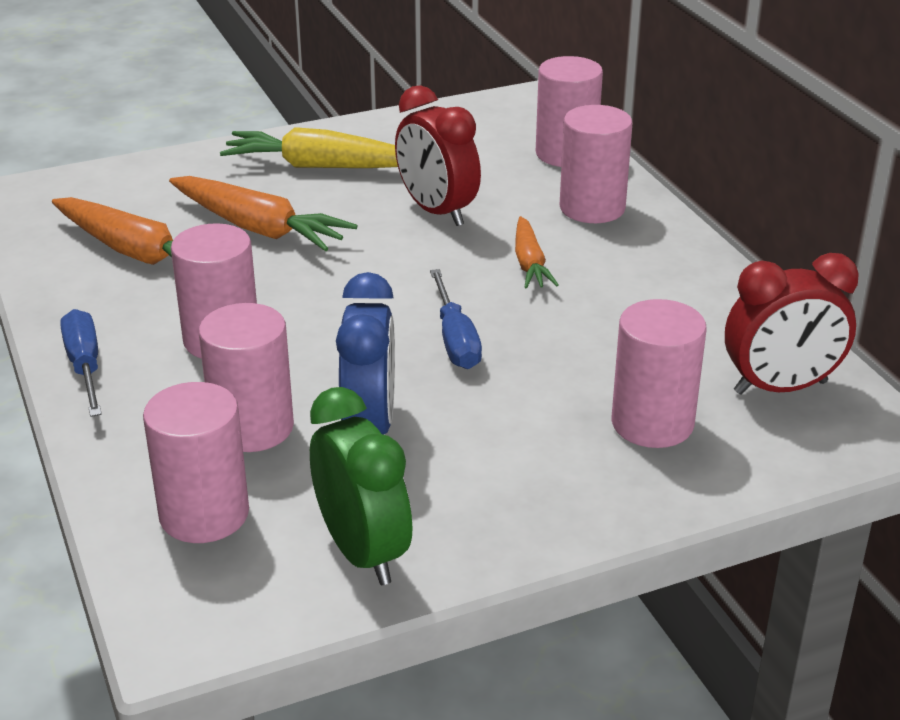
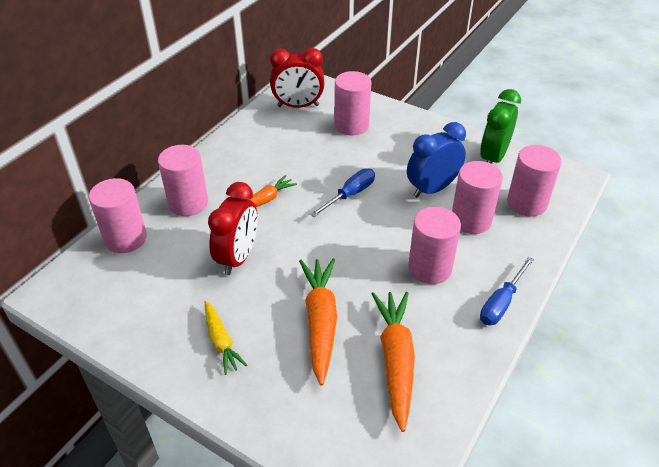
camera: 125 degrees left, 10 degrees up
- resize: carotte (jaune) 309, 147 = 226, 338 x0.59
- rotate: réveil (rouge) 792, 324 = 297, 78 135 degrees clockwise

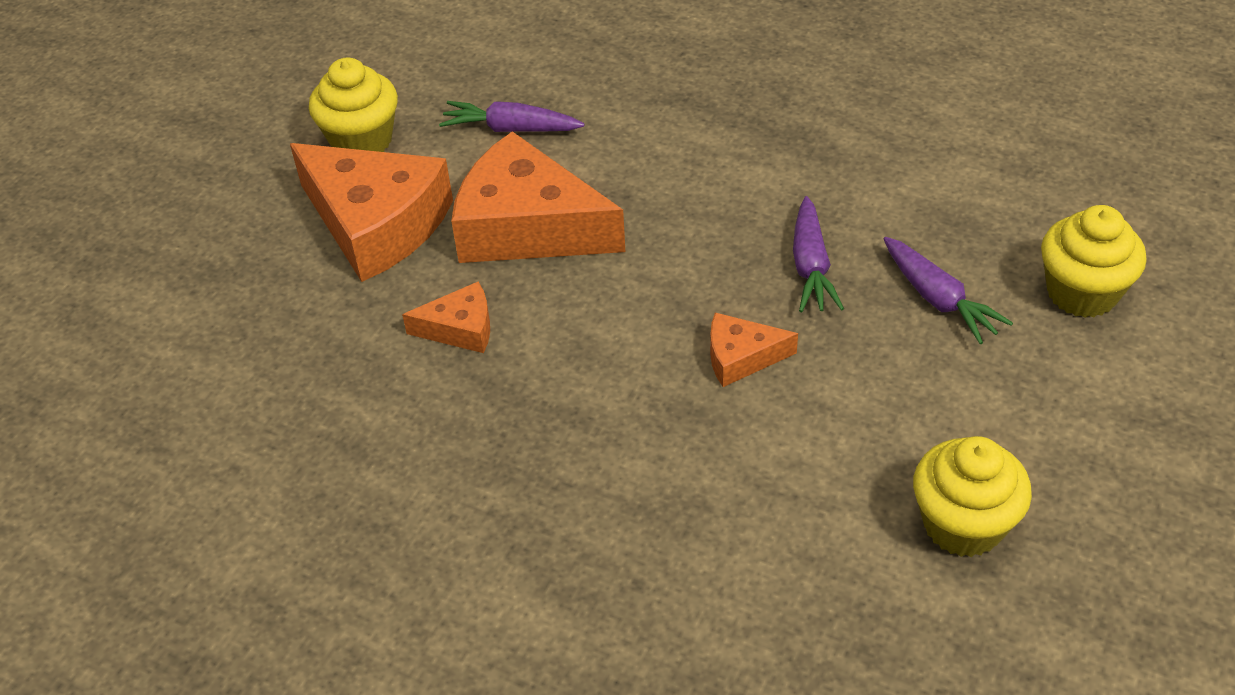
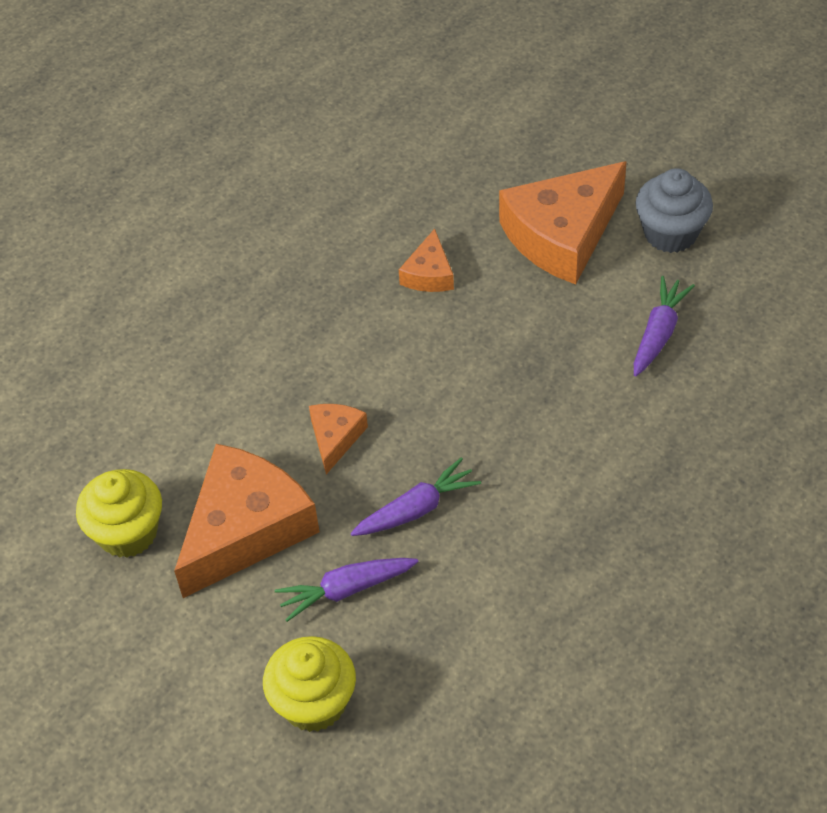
camera: 105 degrees right, 5 degrees up
- recolor: muffin (jaune) 353, 105 to muffin (gris) 674, 210
- move: fromage (orange) 538, 197 to 247, 521
- rotate: carotte (violet) 818, 254 = 416, 496 135 degrees clockwise

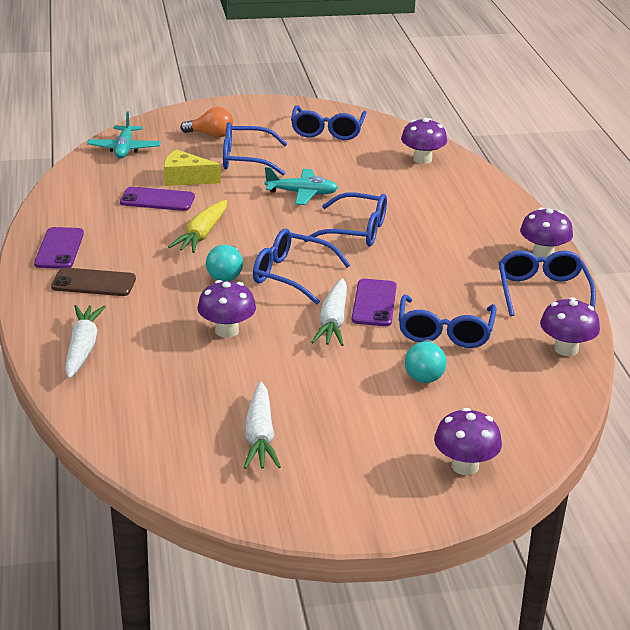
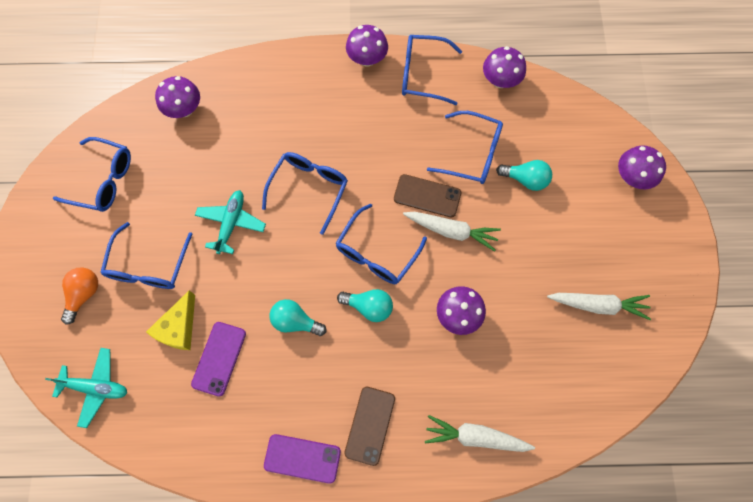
camera: 80 degrees left, 40 degrees up
- replace: carotte (jaune) 197, 226 to ampoule (turquoise) 298, 317
- recolor: téléphone (violet) 374, 302 to téléphone (marron) 427, 195

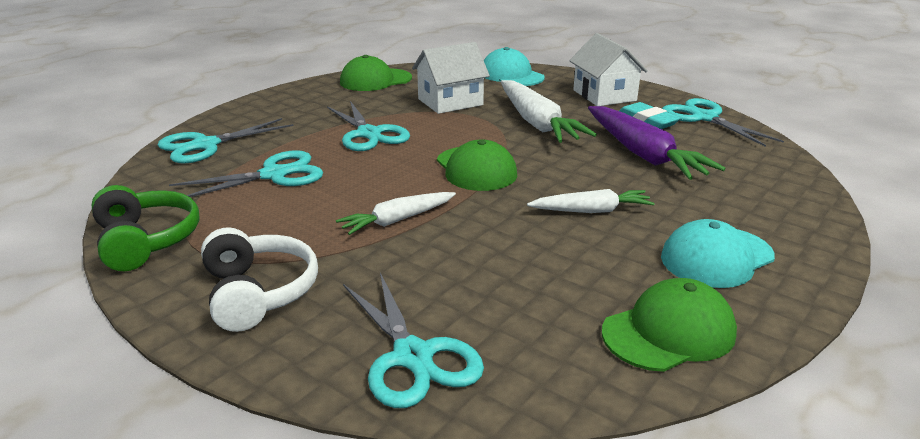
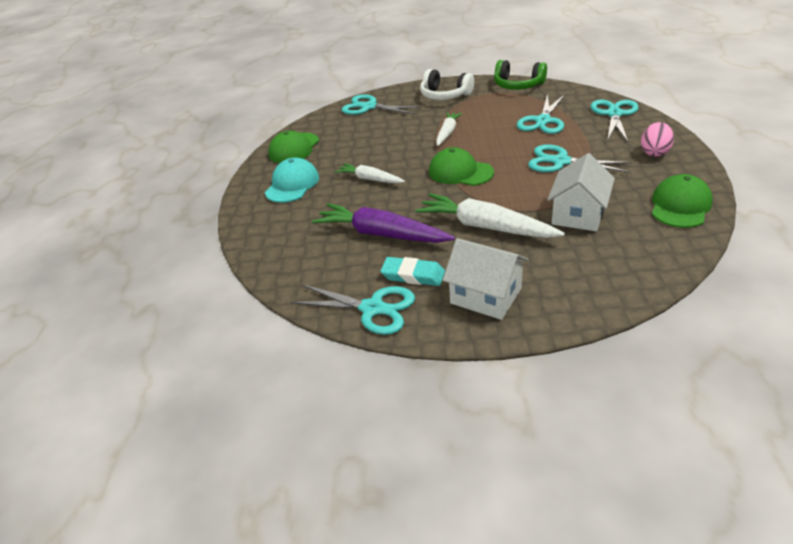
camera: 145 degrees right, 10 degrees up
- delete: casquette (turquoise) 514, 66
- rotate: carotte (blanc) 591, 201 = 370, 173 75 degrees clockwise
- insert: œuf (rose) 657, 139

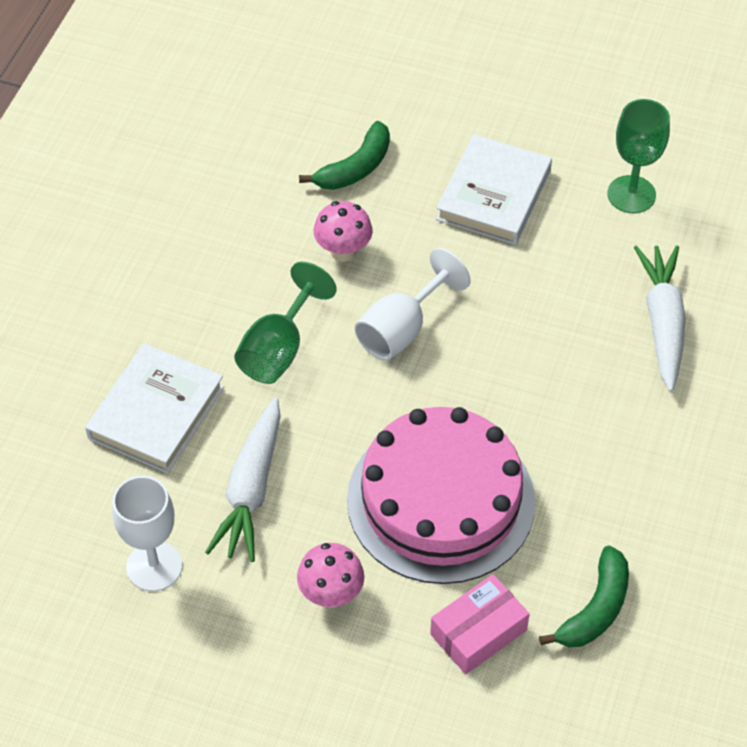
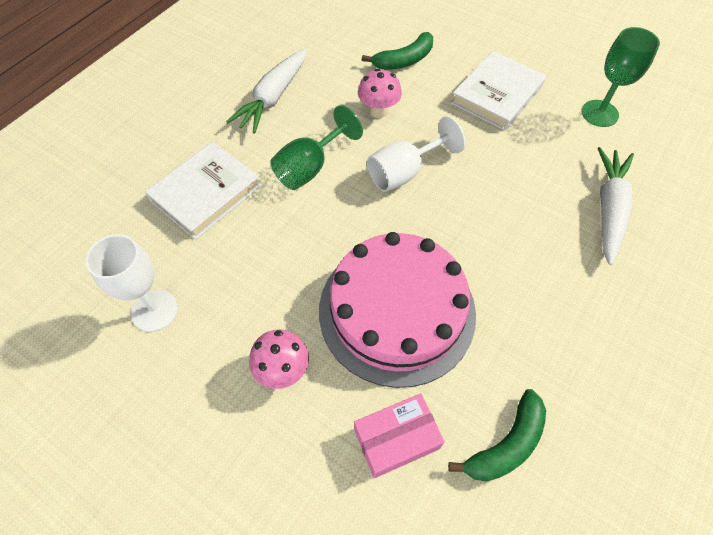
camera: 15 degrees right, 5 degrees up
- move: carotte (blanc) 243, 479 to 266, 91

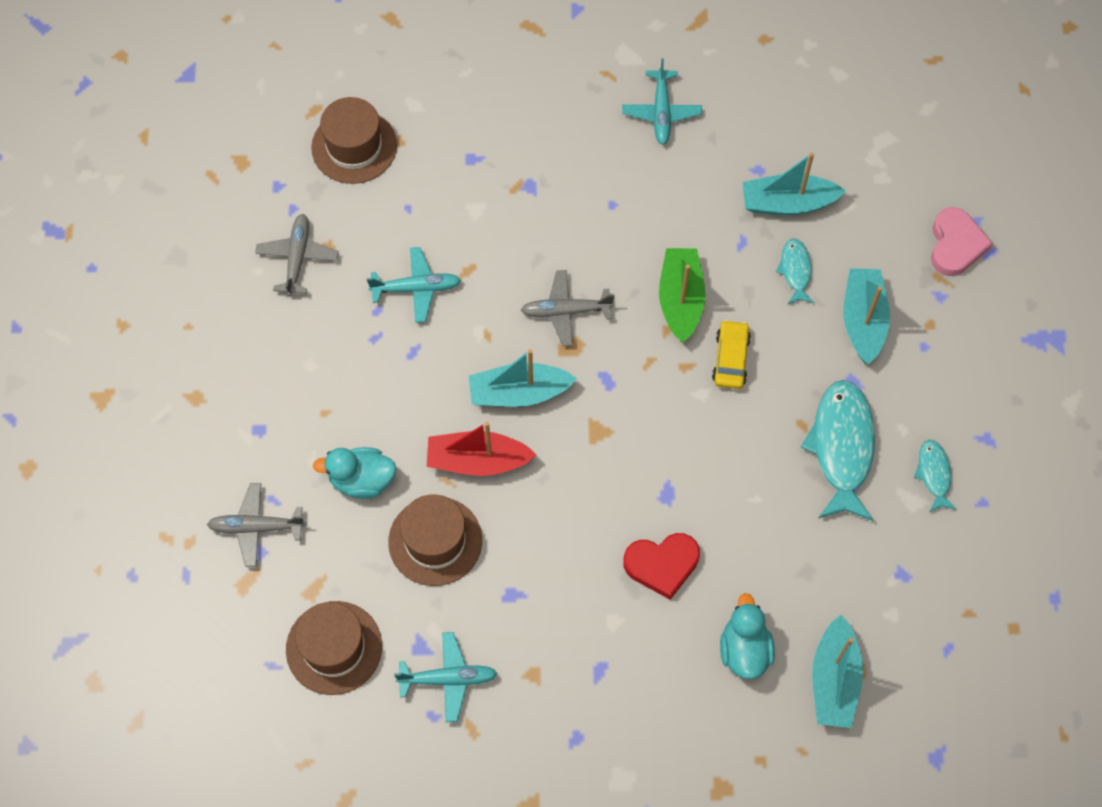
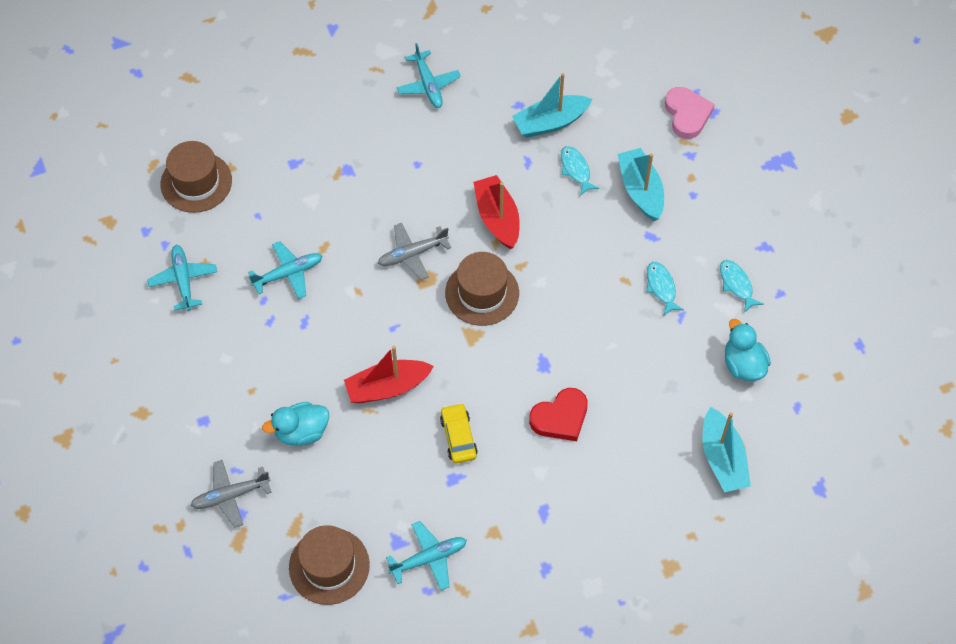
camera: 20 degrees left, 5 degrees down
- recolor: avion (gris) 297, 255 to avion (turquoise) 182, 278
- recolor: bateau (vert) 682, 295 to bateau (rouge) 496, 212
- move: voiture (jaune) 731, 354 to 459, 433
- delete: bateau (turquoise) 523, 378
- resize: poisson (turquoise) 838, 450 = 665, 289 x0.51
- move: chapeau (marron) 435, 540 to 482, 289
- move: canard (turquoise) 747, 636 to 748, 350

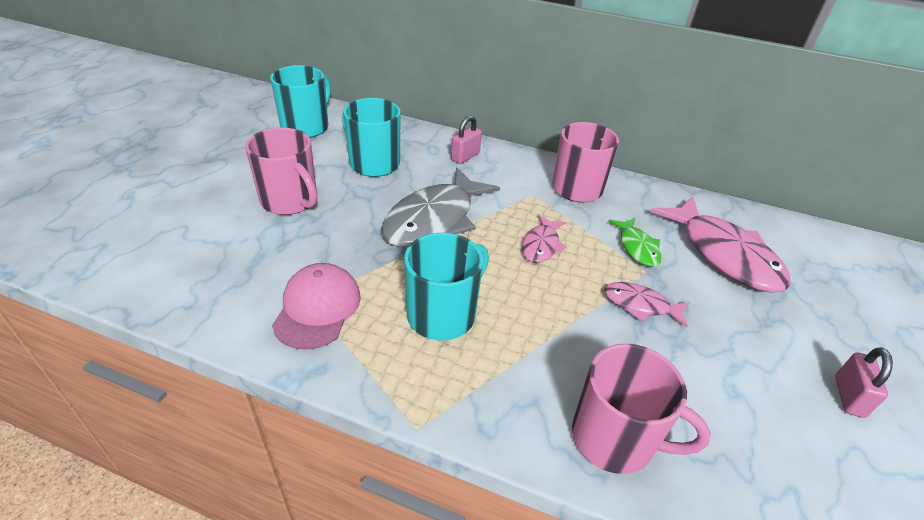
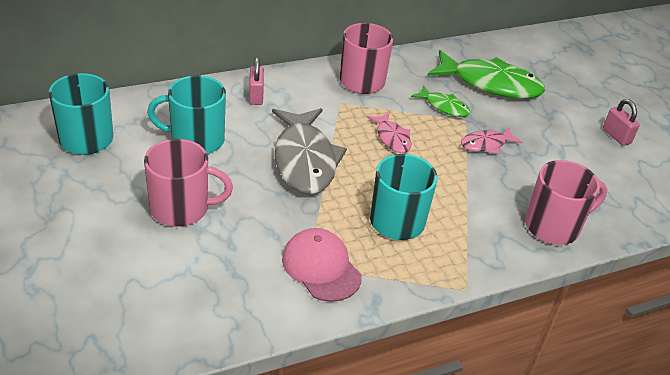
camera: 45 degrees left, 0 degrees up
- recolor: poisson (rose) 720, 244 to poisson (vert) 486, 74

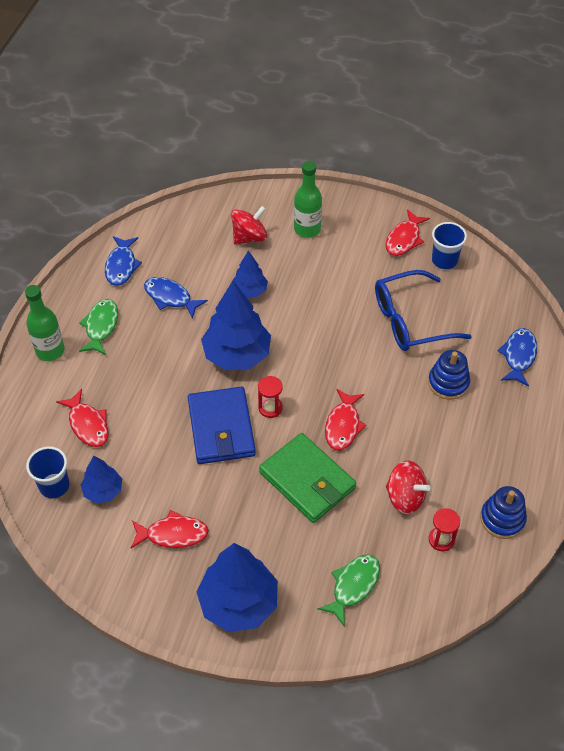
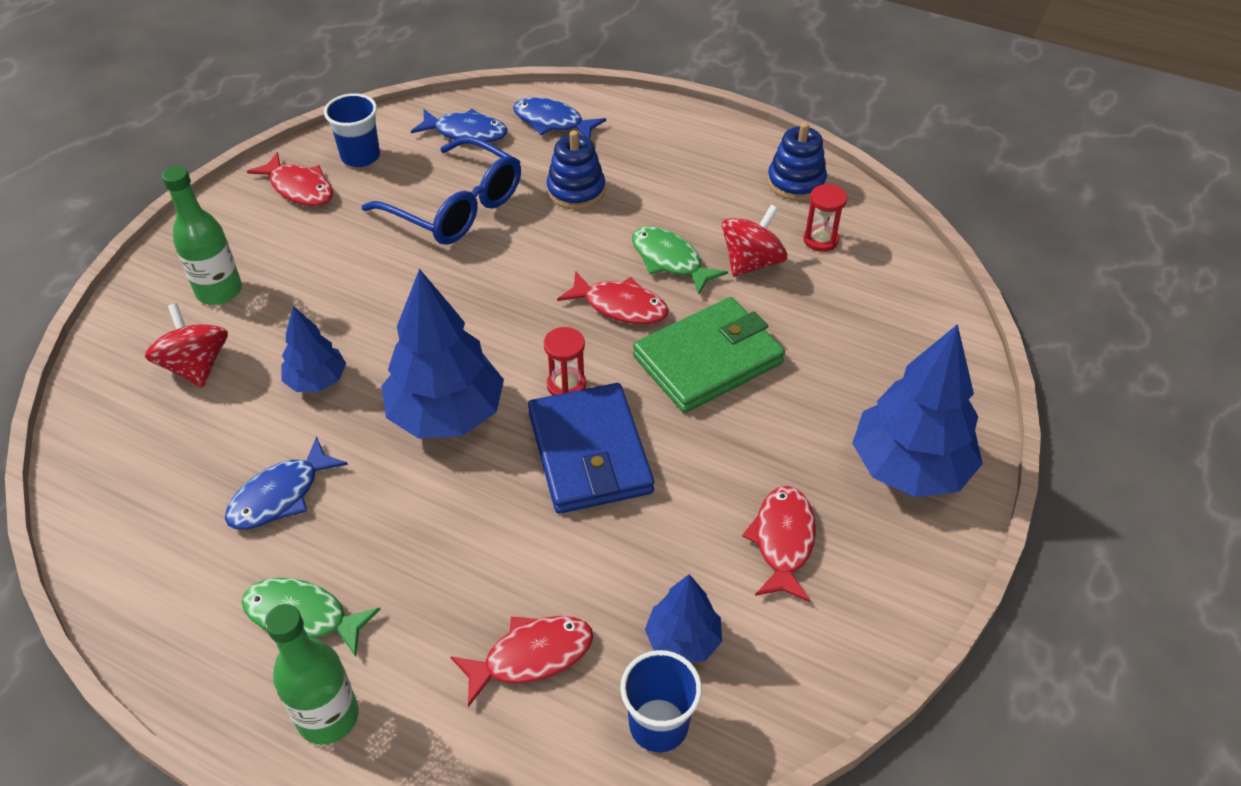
camera: 80 degrees left, 5 degrees down
- move: poisson (bleu) 123, 261 to 459, 126
- rotate: lunettes (bleu) 423, 310 = 441, 190 45 degrees counterclockwise
- rotate: portefeuille (bleu) 222, 425 = 591, 448 75 degrees clockwise
- move: poisson (vert) 348, 590 to 680, 260

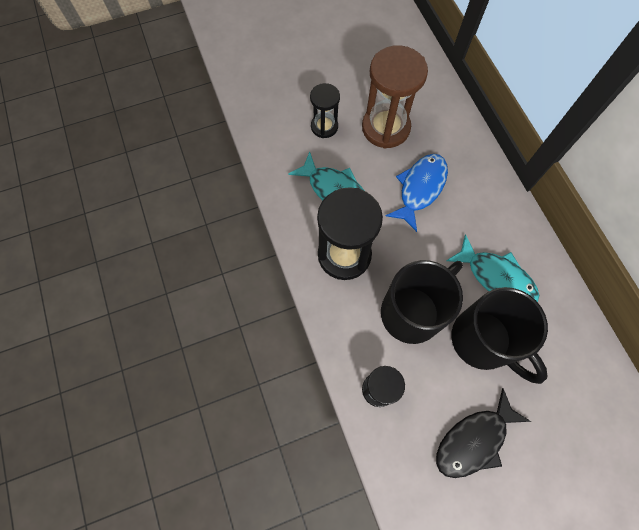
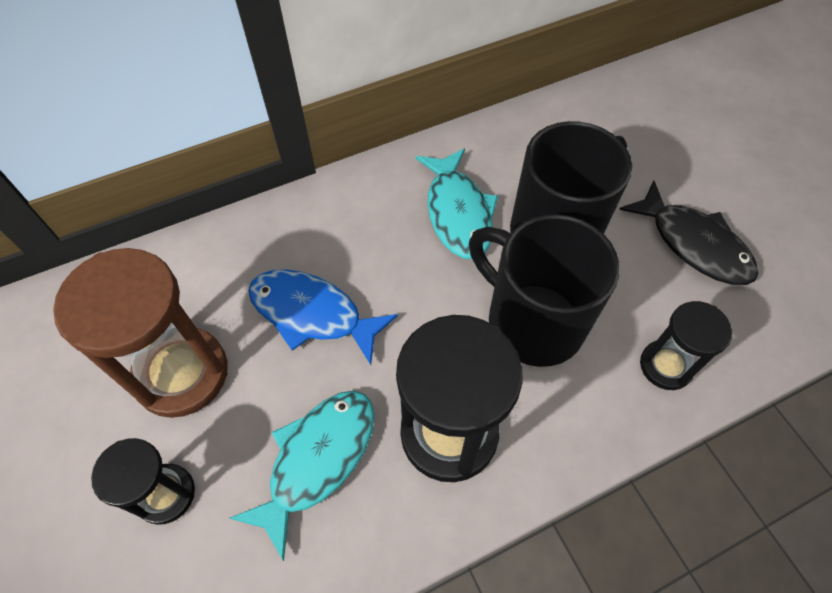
camera: 95 degrees left, 10 degrees down
- rotate: poisson (turquoise) 492, 268 = 457, 203 135 degrees clockwise

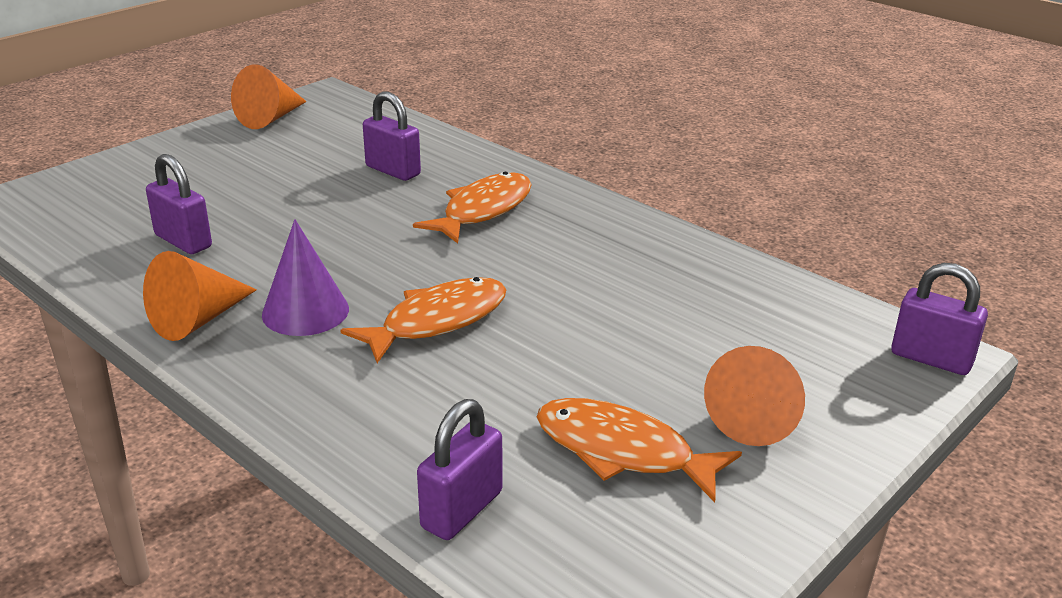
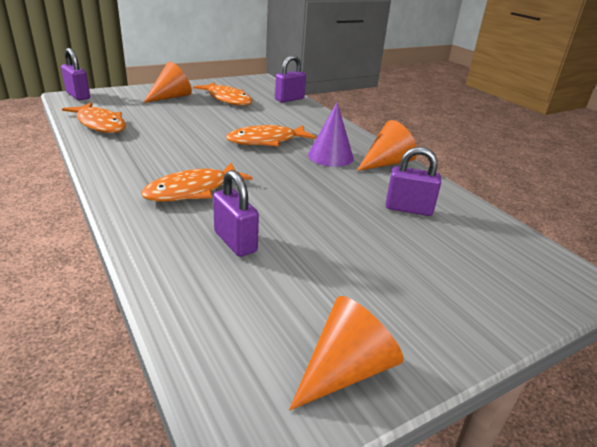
camera: 165 degrees left, 0 degrees up
- rotate: cadenas (violet) 179, 204 = 413, 181 45 degrees counterclockwise
- insert: poisson (orange) 94, 117

